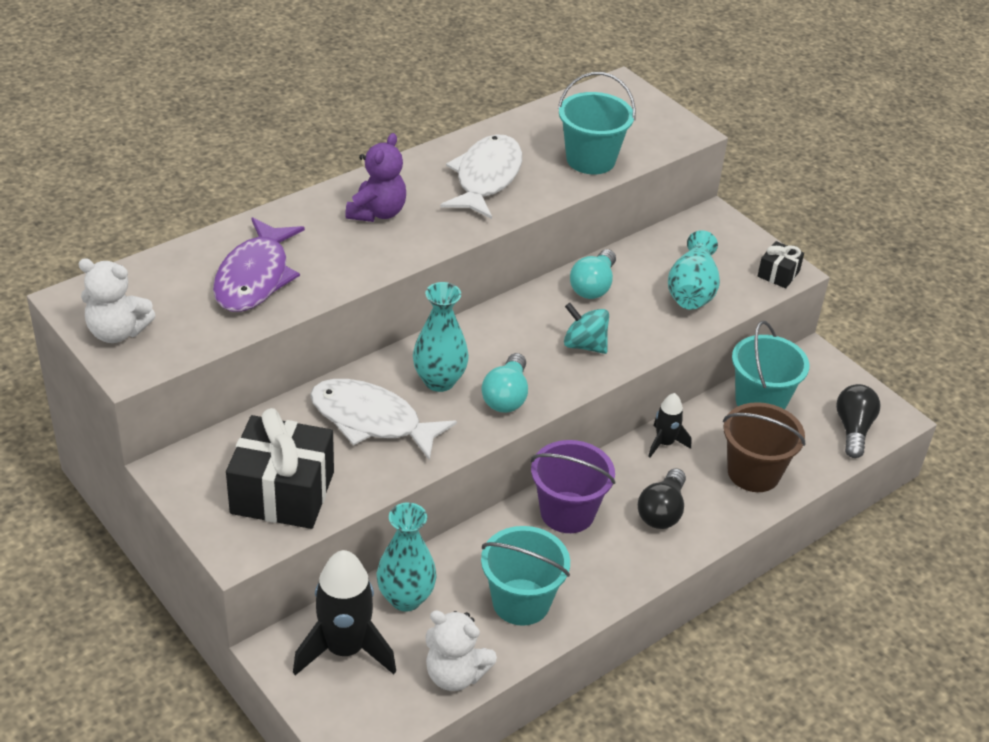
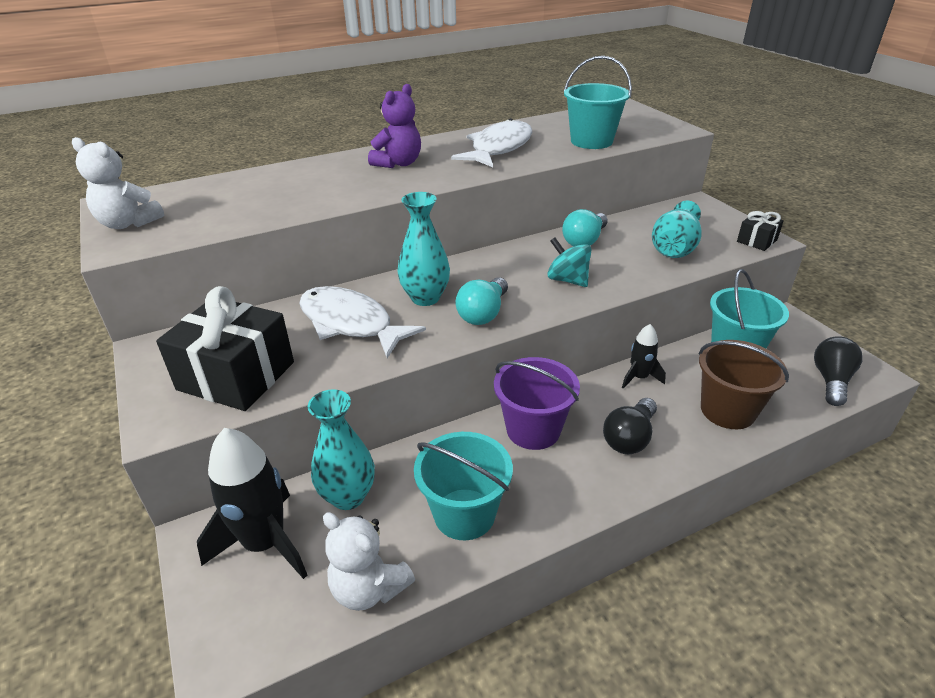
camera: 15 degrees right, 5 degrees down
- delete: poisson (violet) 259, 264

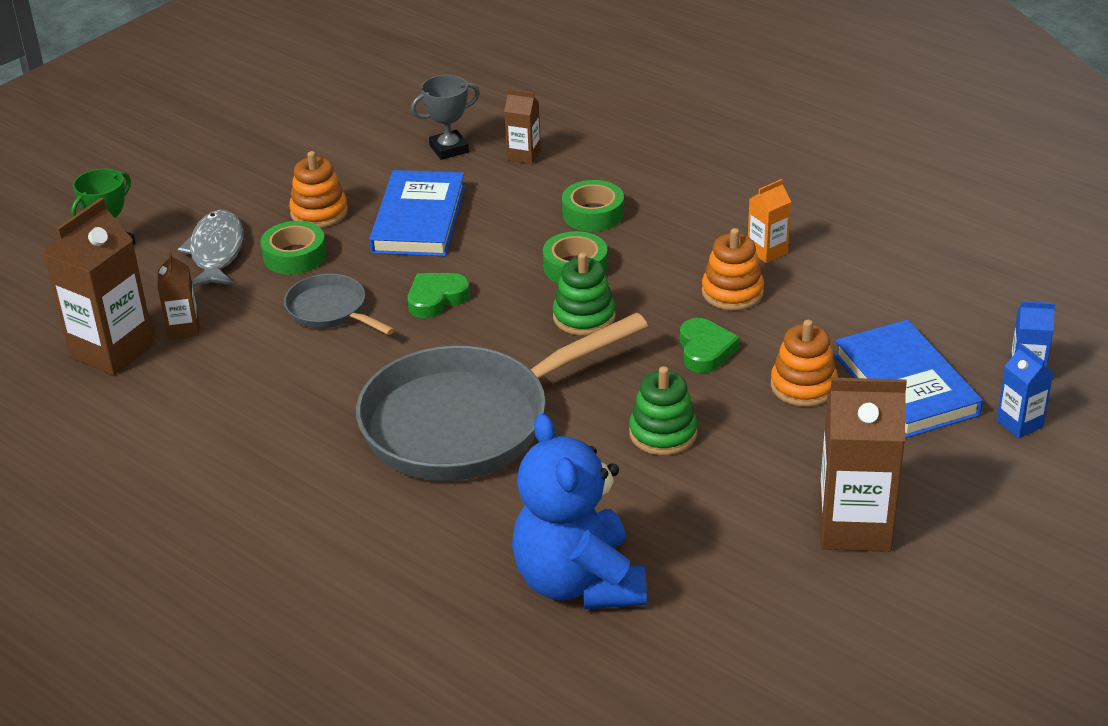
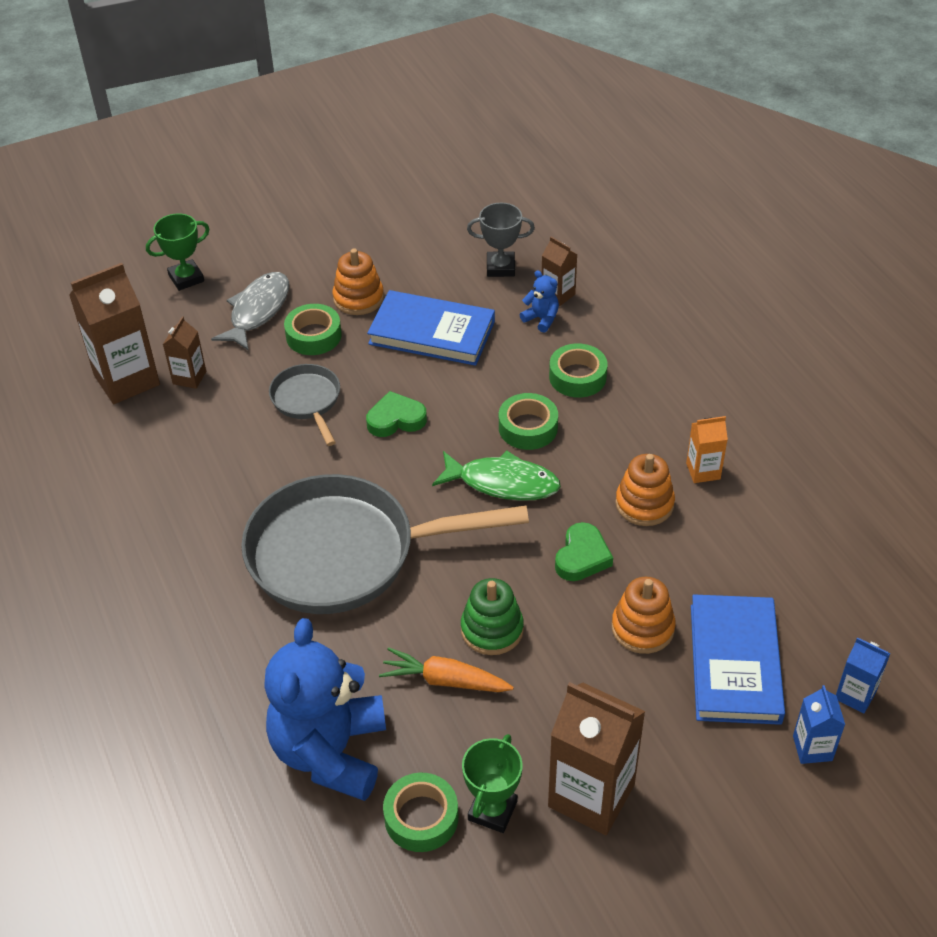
camera: 25 degrees right, 10 degrees up
- rotate: livre (bleu) 417, 213 = 431, 328 75 degrees clockwise
- replace: jouet à empiler (vert) 584, 294 to poisson (vert) 496, 475
- insert: ours en peluche (bleu) 539, 302
- insert: carotte (orange) 446, 669
- insert: trophée (vert) 492, 783
- insert: ruban adhésif (vert) 420, 812

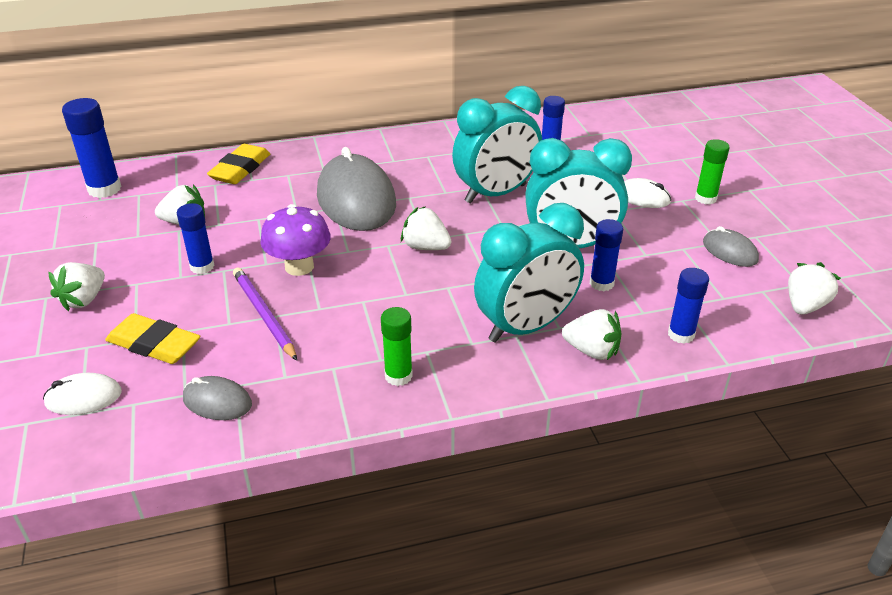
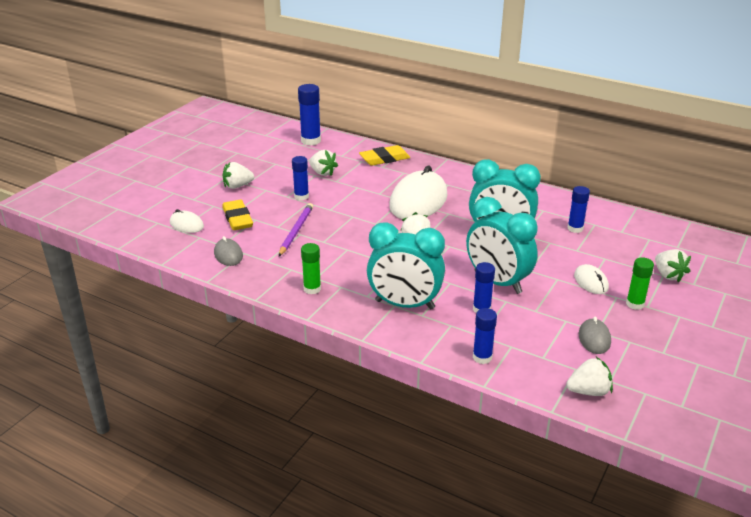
camera: 45 degrees right, 5 degrees down
- recolor: souris (gris) 356, 189 to souris (blanc) 418, 192
- delete: champignon (violet) 295, 240
- move: fraise (blanc) 591, 334 to 673, 265

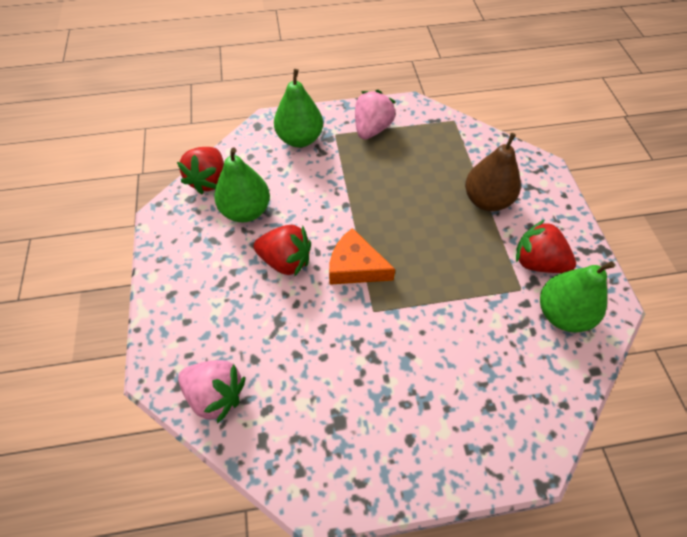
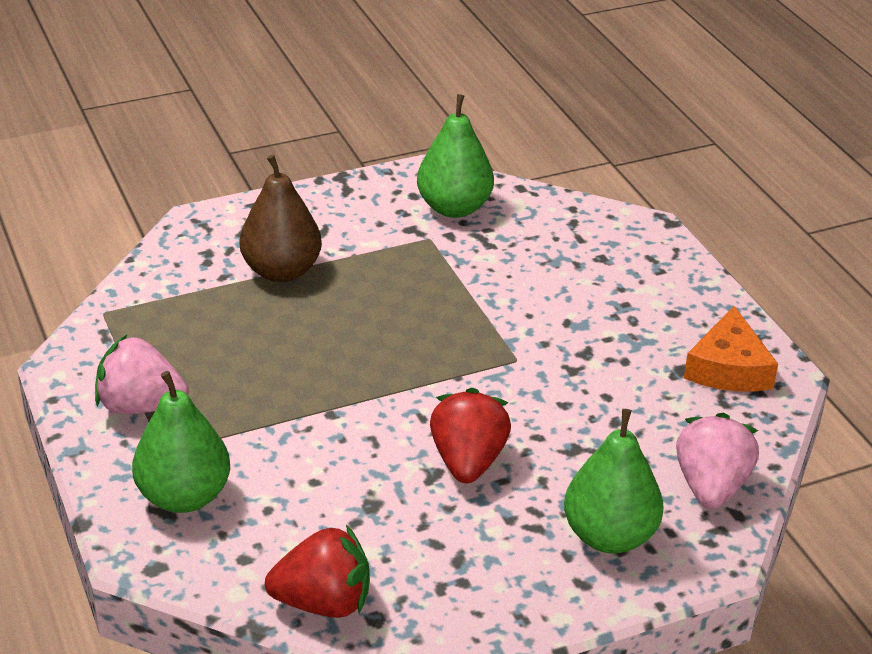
camera: 105 degrees left, 20 degrees down
- move: poire (vert) 242, 185 to 614, 481
- delete: fraise (rouge) 546, 246
- move: fromage (orange) 362, 256 to 731, 349

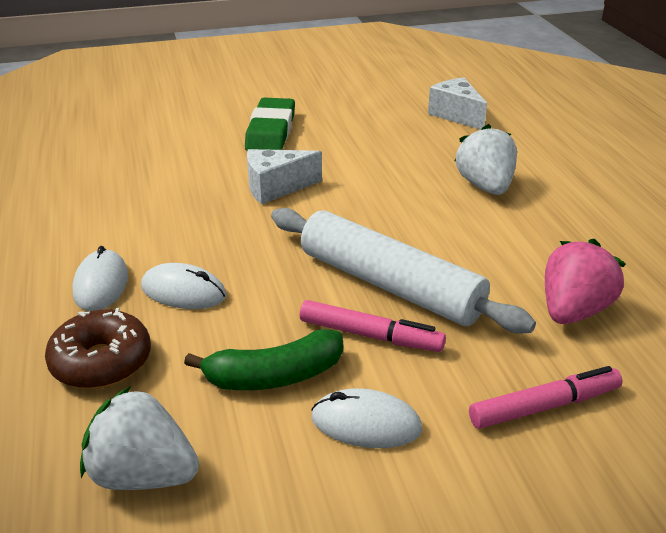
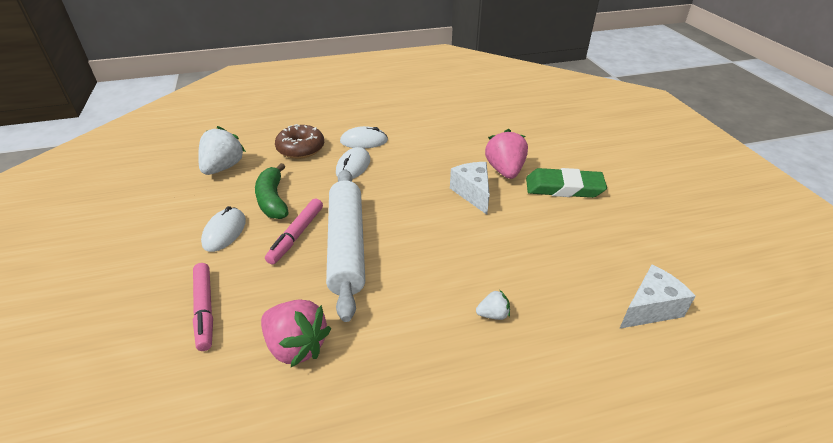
camera: 90 degrees right, 5 degrees up
- resize: fraise (blanc) 485, 159 = 493, 305 x0.49
- rotate: rouleau à pâtisserie (blanc) 403, 271 = 345, 245 45 degrees counterclockwise
- insert: fraise (rose) 506, 154

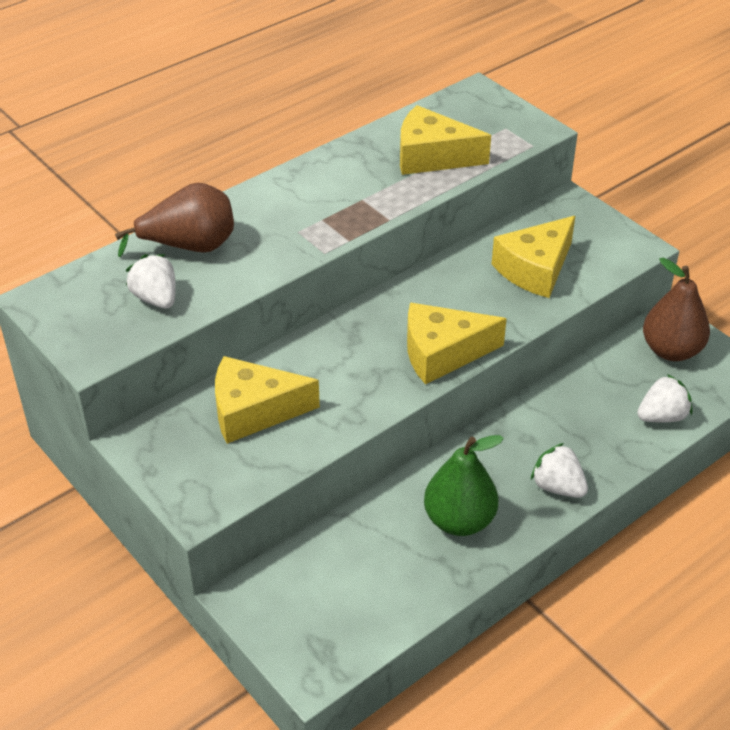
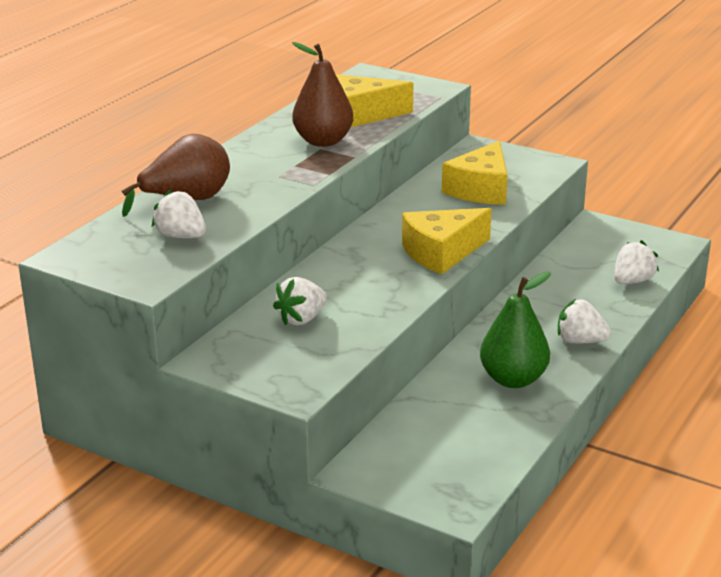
camera: 20 degrees left, 15 degrees down
- move: poire (marron) 676, 309 to 322, 94
- replace: fromage (jaune) 267, 400 to fraise (blanc) 300, 301

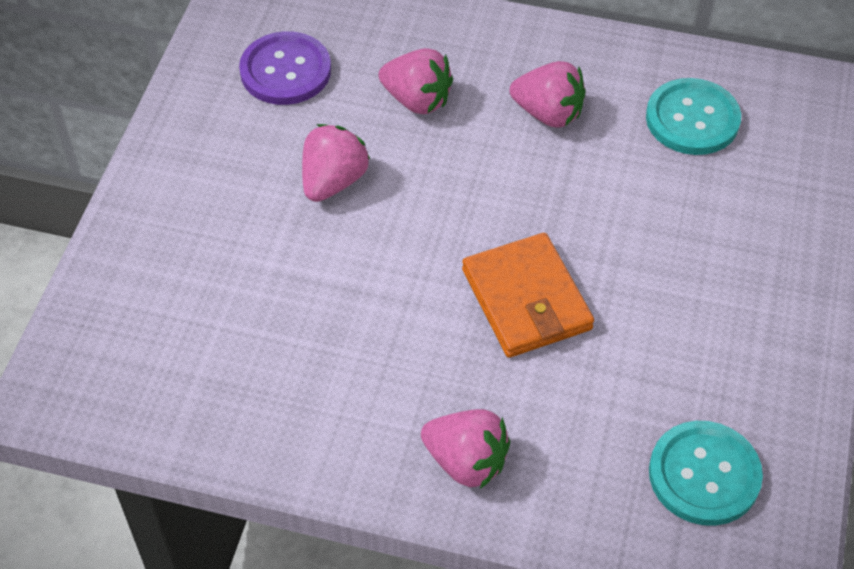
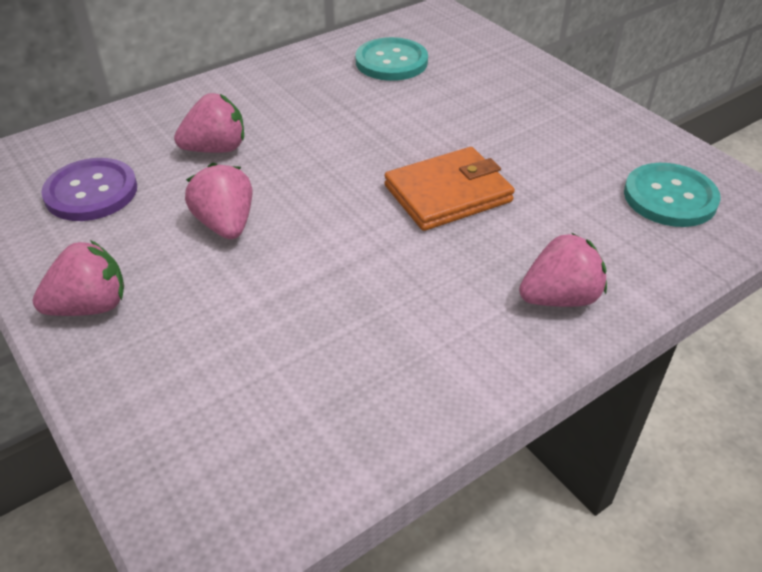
camera: 50 degrees left, 10 degrees down
- move: fraise (rose) 547, 94 to 78, 278
- rotate: portefeuille (orange) 528, 295 = 449, 189 45 degrees counterclockwise

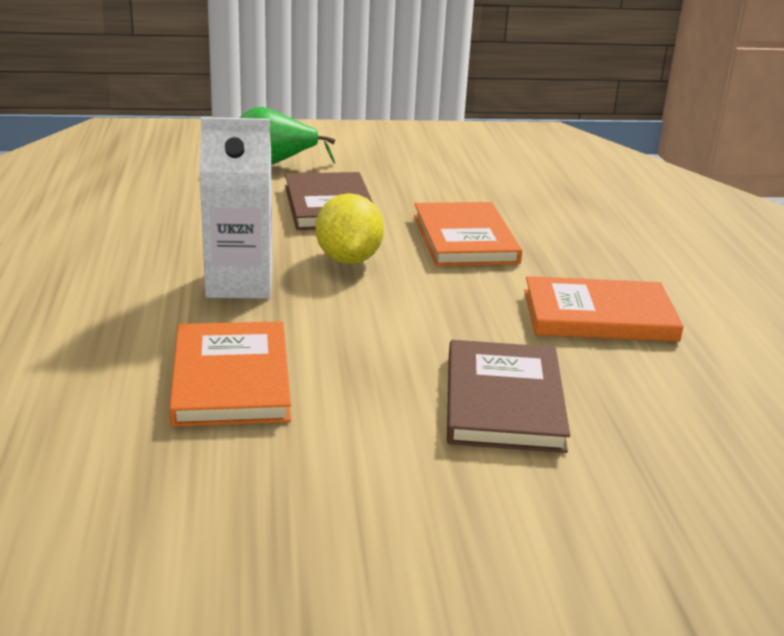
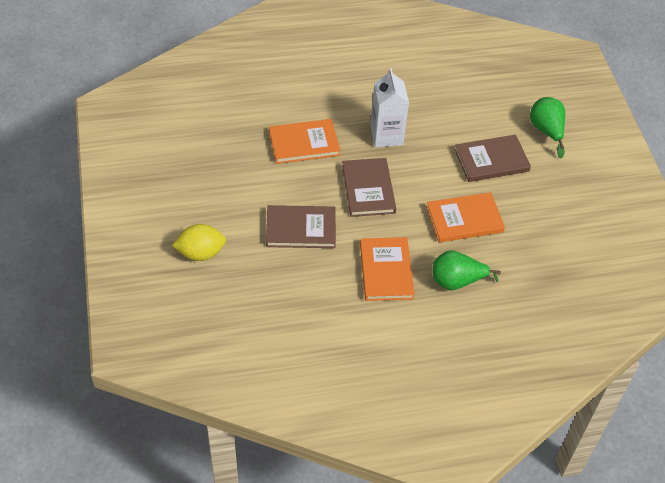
camera: 85 degrees right, 25 degrees up
- move: citron (jaune) 349, 228 to 199, 242
- insert: livre (marron) 369, 187
- insert: poire (vert) 467, 270

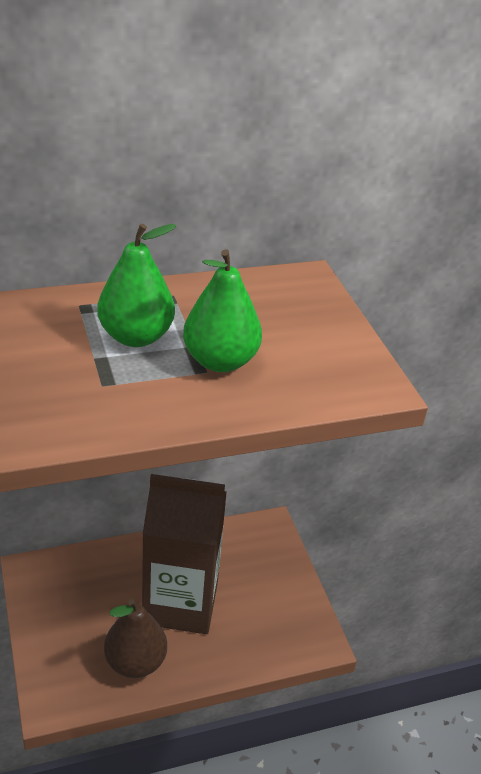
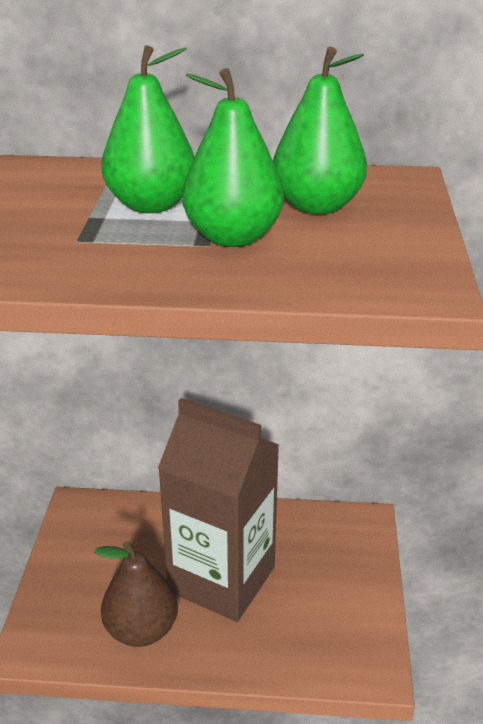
camera: 25 degrees right, 5 degrees down
- insert: poire (vert) 320, 130

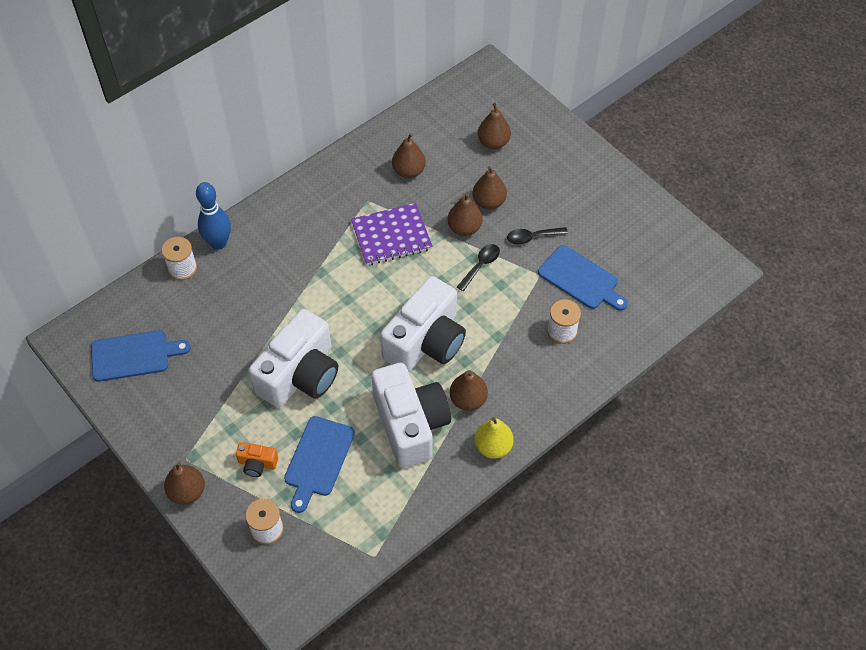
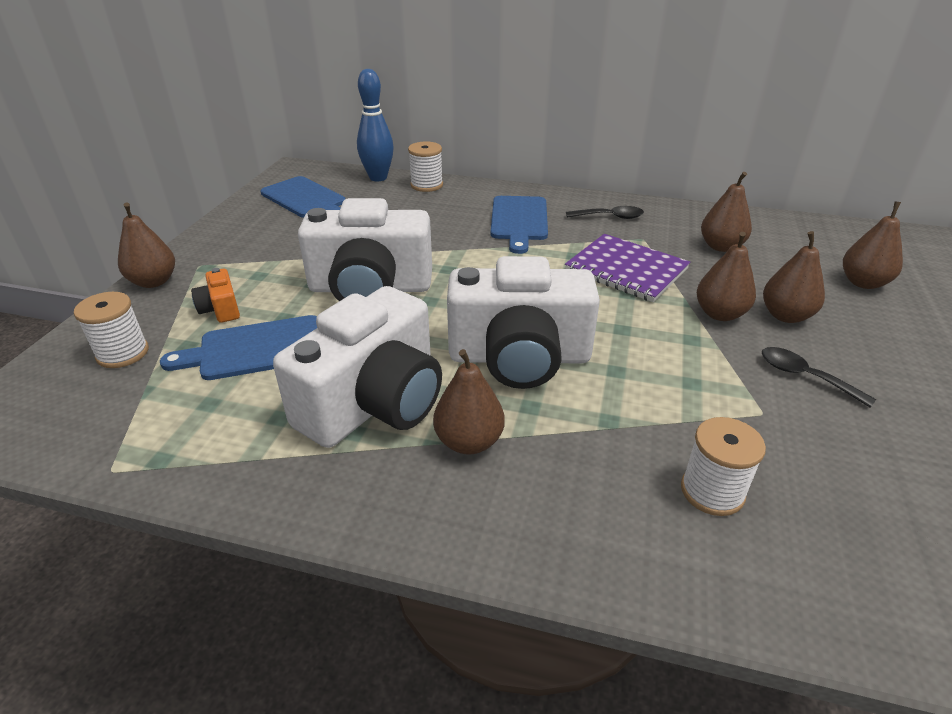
camera: 55 degrees right, 20 degrees down
- move: quille (bleu) 213, 216 to 375, 125
- move: cuillère (noir) 478, 267 to 605, 212
- move: planche à découper (bleu) 583, 278 to 519, 225
- delete: poire (jaune) 494, 438

